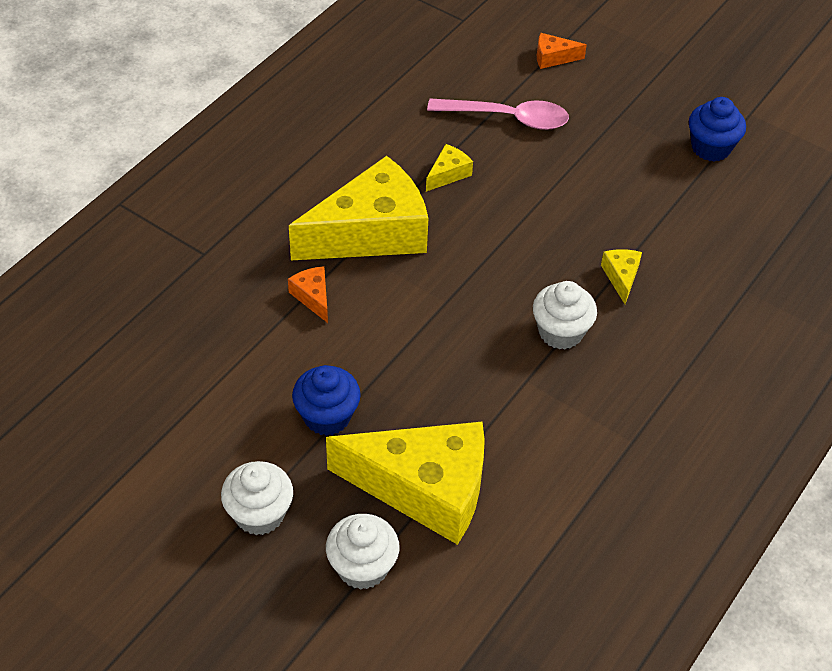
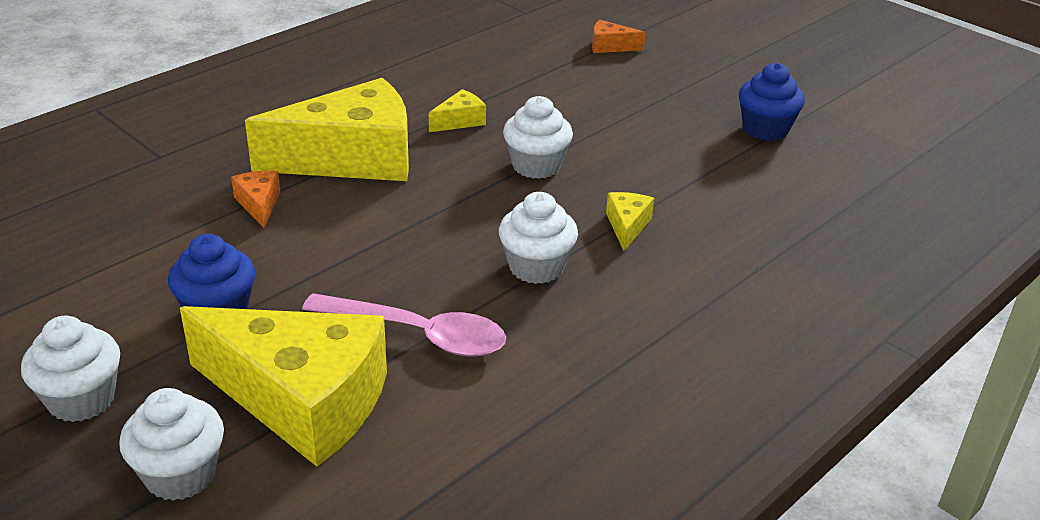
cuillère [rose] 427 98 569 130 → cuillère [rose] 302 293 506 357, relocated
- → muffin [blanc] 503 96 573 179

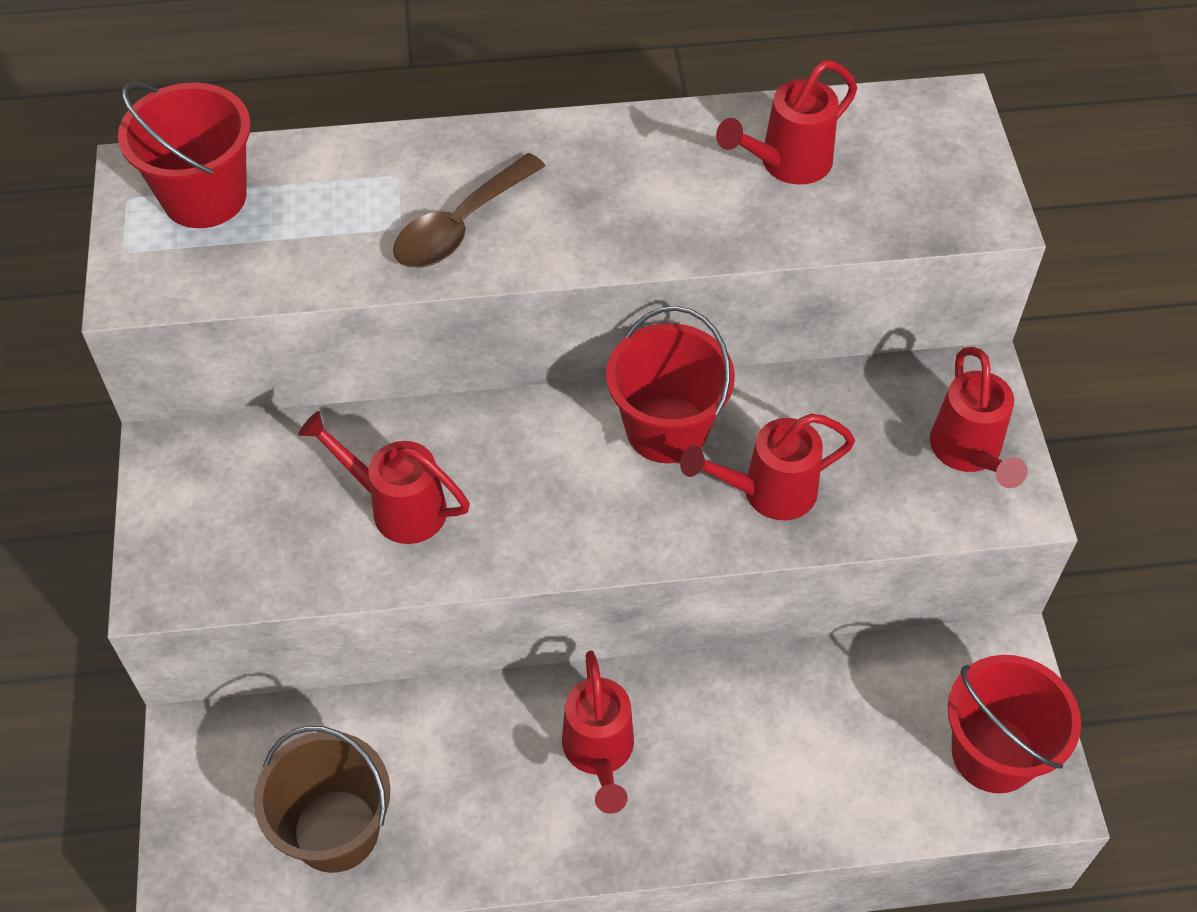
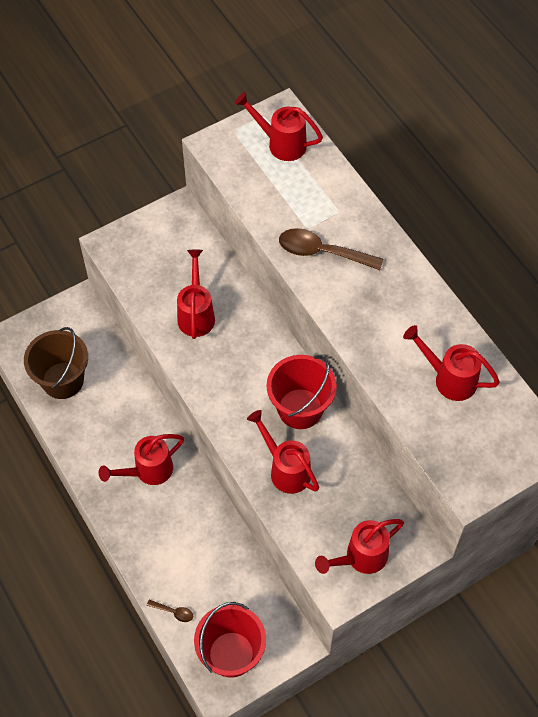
- → cuillère [marron] 147 600 193 622
seau [rouge] 118 82 251 228 → arrosoir [rouge] 235 92 323 161

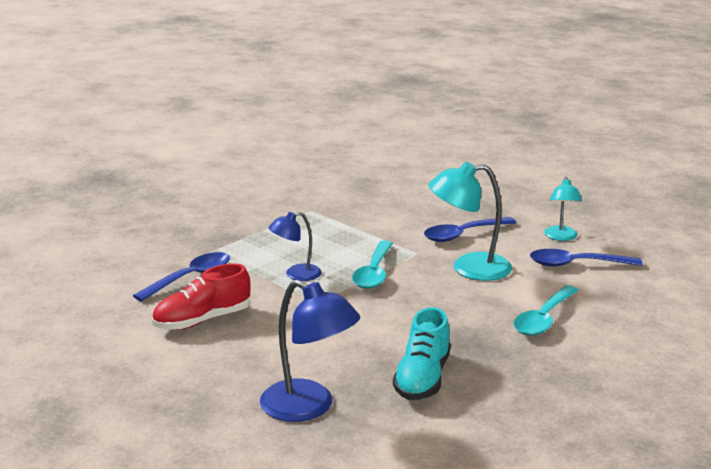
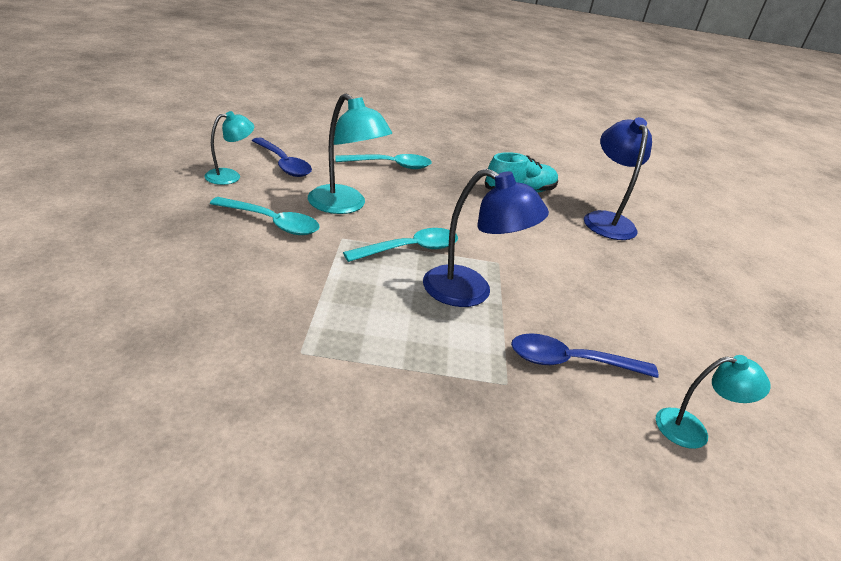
cuillère [bleu] 424 217 516 242 → cuillère [turquoise] 210 197 320 235
lampe [bleu] 268 212 322 281 → lampe [bleu] 423 169 549 307, x1.66
- → lampe [turquoise] 656 355 771 449
chaussure [rouge] 152 263 251 330 → -

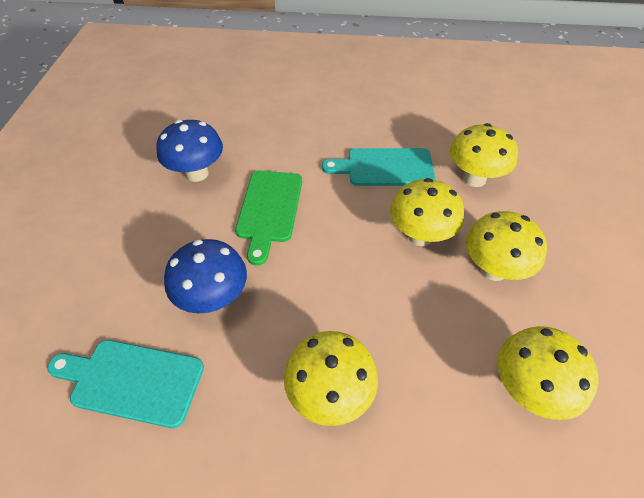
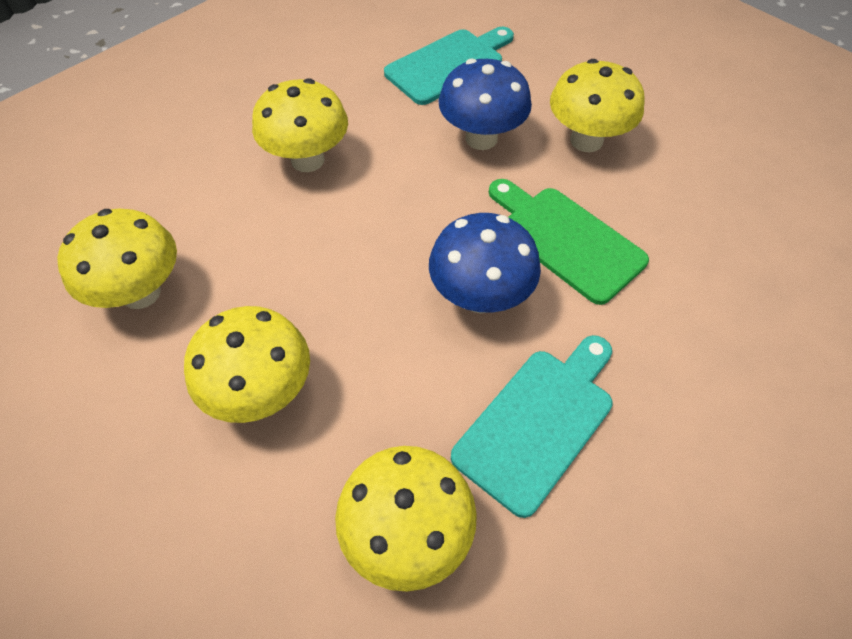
champignon [bleu] 156 120 223 182 → champignon [bleu] 429 213 541 314, relocated
champignon [jaune] 390 178 464 246 → champignon [jaune] 550 59 644 152, relocated

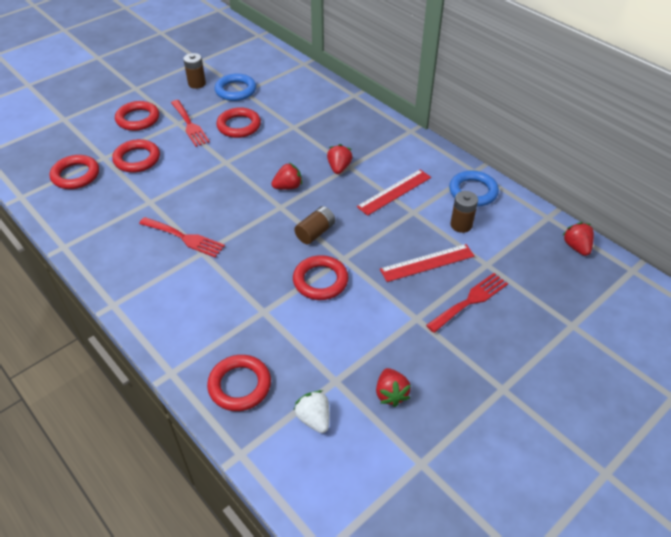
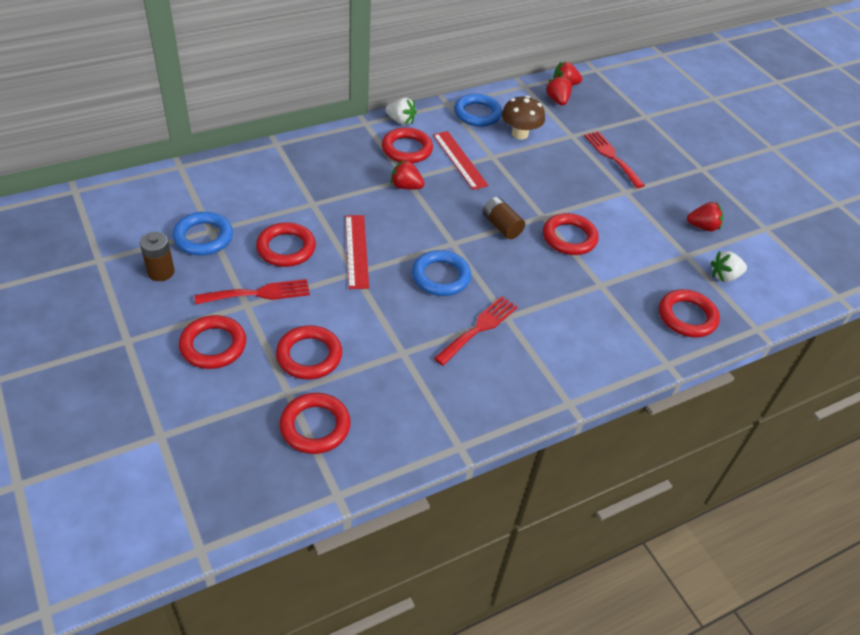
règle [rouge] 380 244 475 282 → règle [rouge] 345 215 369 289, relocated
- → anneau [rouge] 382 127 433 163
- → fraise [blanc] 385 98 416 125
- → anneau [bleu] 412 250 471 296
pile [marron] 450 191 478 233 → champignon [marron] 502 96 545 139
fraise [rouge] 271 163 302 190 → fraise [rouge] 546 75 572 105, relocated

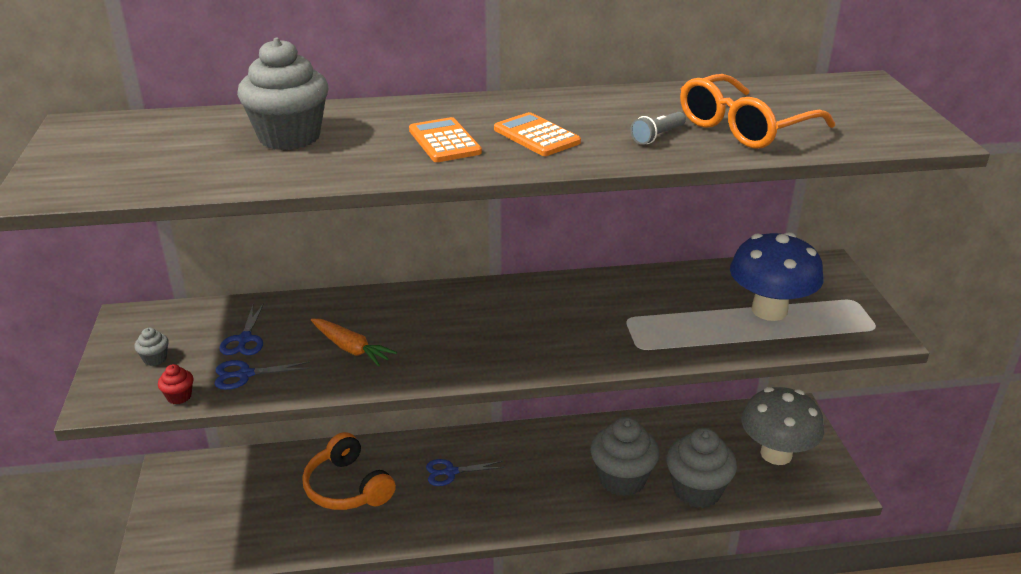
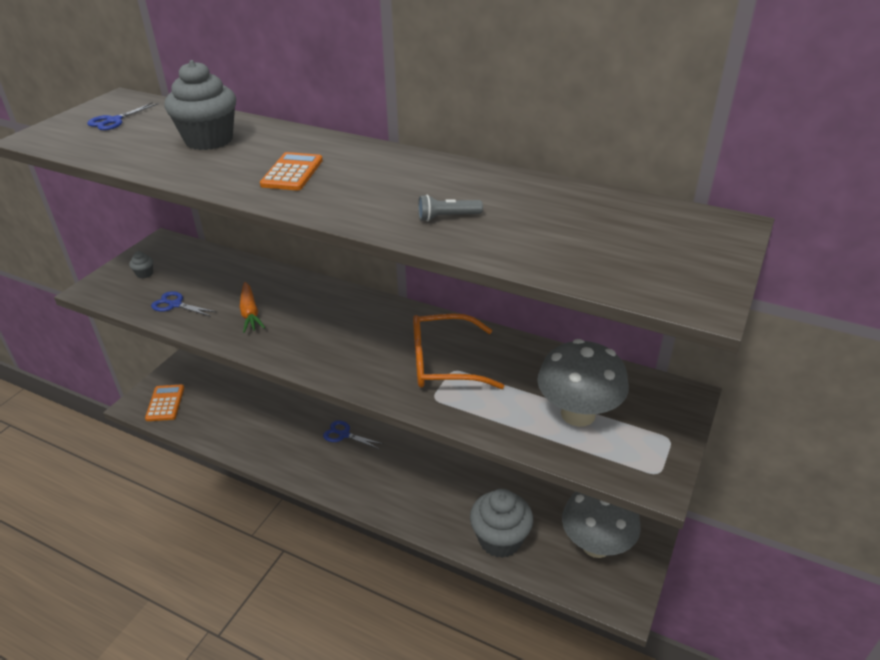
ciseaux [bleu] 219 303 264 355 → ciseaux [bleu] 87 102 158 130, relocated
calculatrice [orange] 494 112 581 156 → calculatrice [orange] 145 385 184 421, relocated
lunettes [orange] 680 74 835 149 → lunettes [orange] 413 313 504 389, relocated
champignon [bleu] 730 232 823 321 → champignon [gris] 537 339 629 427
muffin [rouge] 158 364 194 404 → -
casque audio [orange] 302 432 396 510 → -
muffin [gris] 590 417 659 496 → -

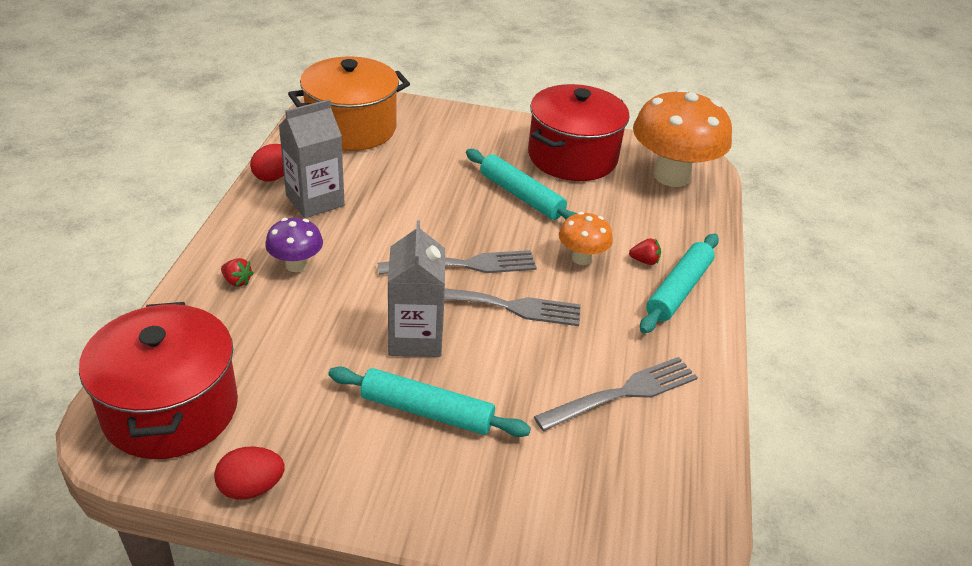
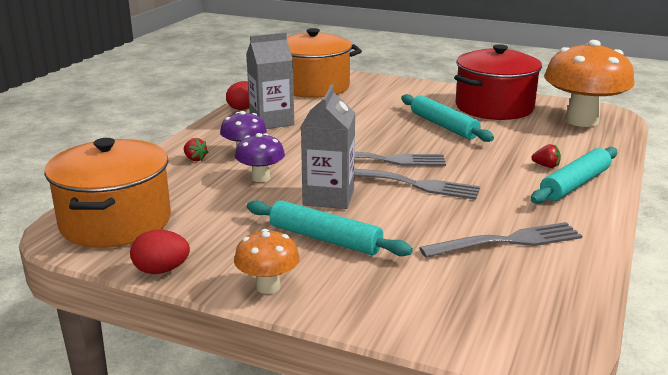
marmite [rouge] 79 302 238 459 → marmite [orange] 44 138 171 248
champignon [orange] 559 212 613 265 → champignon [orange] 234 229 300 294, relocated
- → champignon [violet] 235 133 285 182

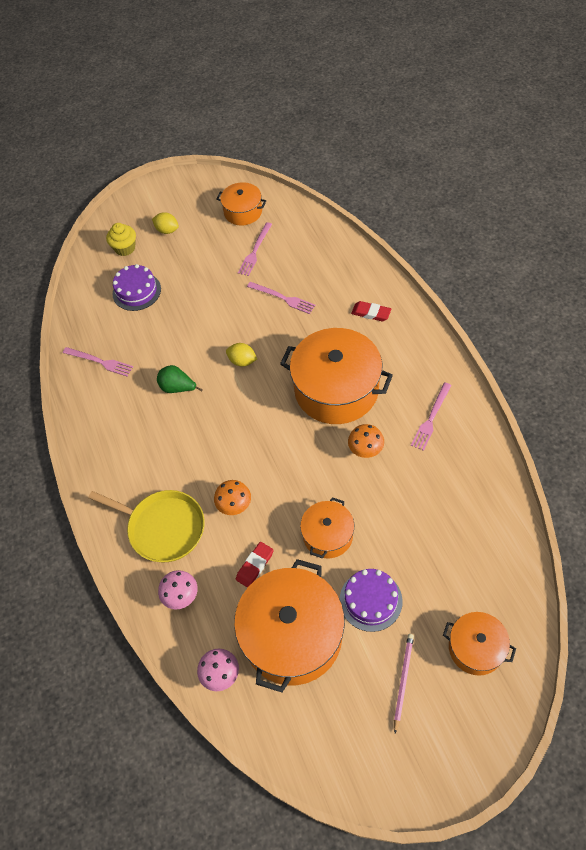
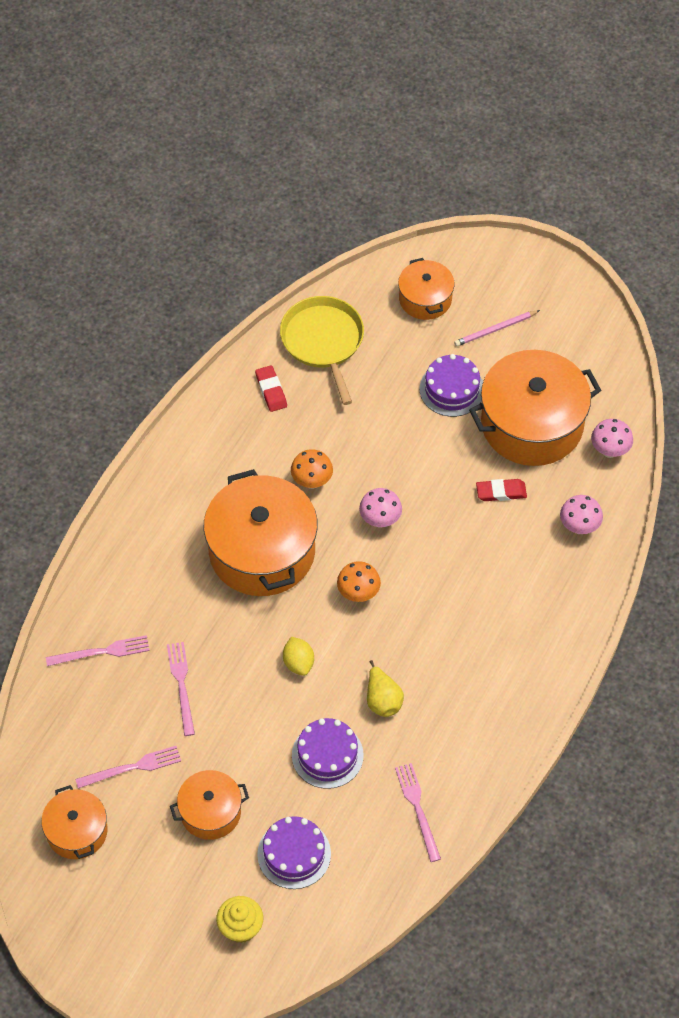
fourchette [rose] 411 382 452 451 → fourchette [rose] 46 635 150 666, relocated
marmite [orange] 300 497 354 558 → marmite [orange] 170 770 249 840, relocated
gomme [rouge] 351 301 391 321 → gomme [rouge] 255 365 287 412, relocated
poêle [jaune] 88 490 205 562 → poêle [jaune] 280 296 364 405, relocated
- → gâteau [violet] 292 718 364 789
champignon [orange] 214 480 251 515 → champignon [orange] 337 561 381 602, relocated
- → champignon [rose] 359 488 402 527
poire [vert] 157 365 203 393 → poire [jaune] 367 660 404 717
citron [jaune] 152 212 179 234 → -

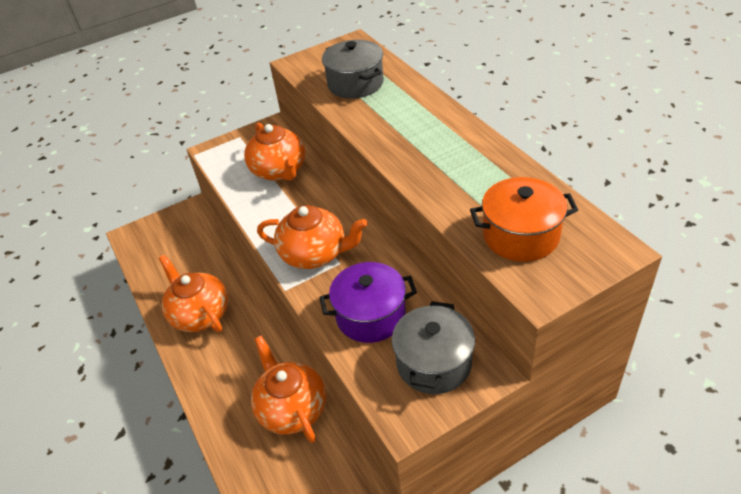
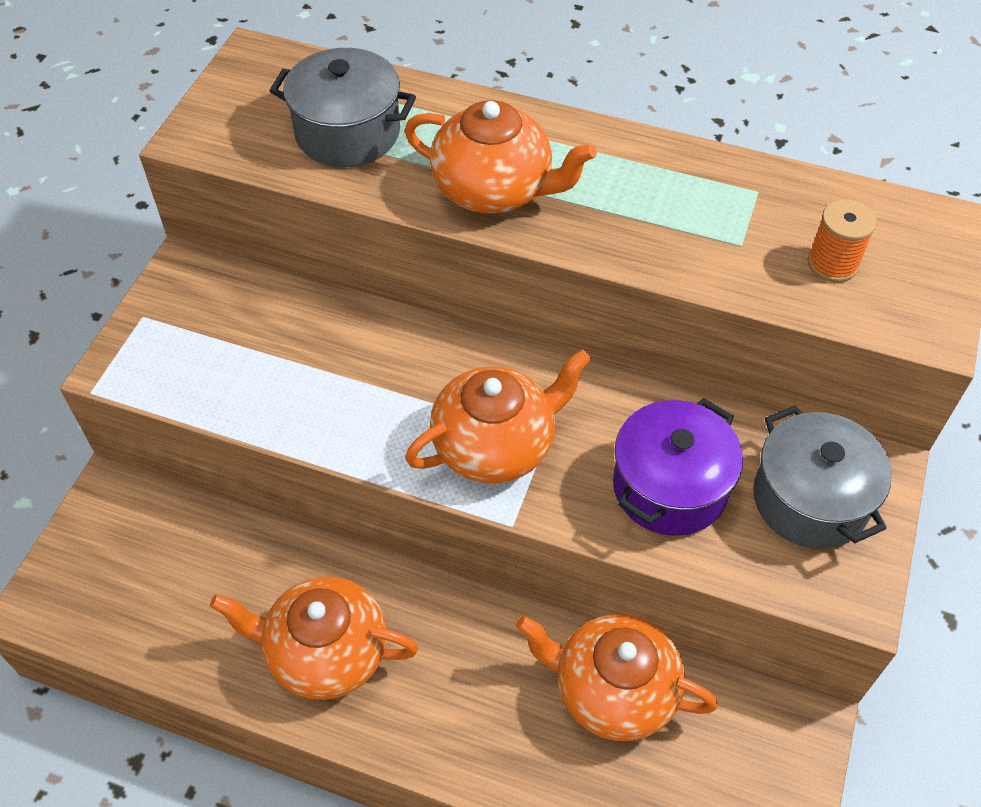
théière [orange] 244 123 305 181 → théière [orange] 405 100 597 213, relocated
marmite [orange] 470 177 578 262 → bobine [orange] 807 199 877 283

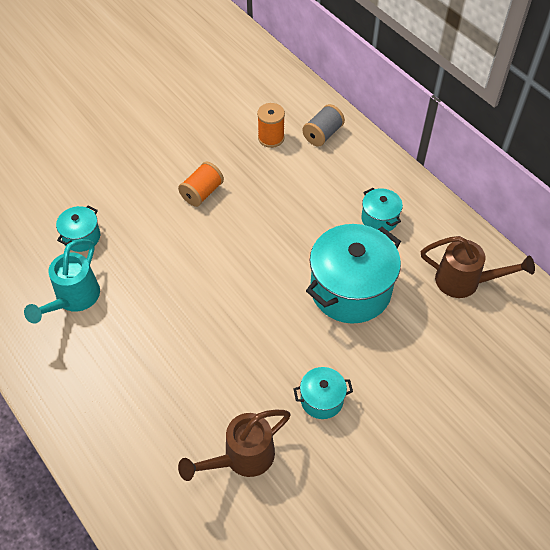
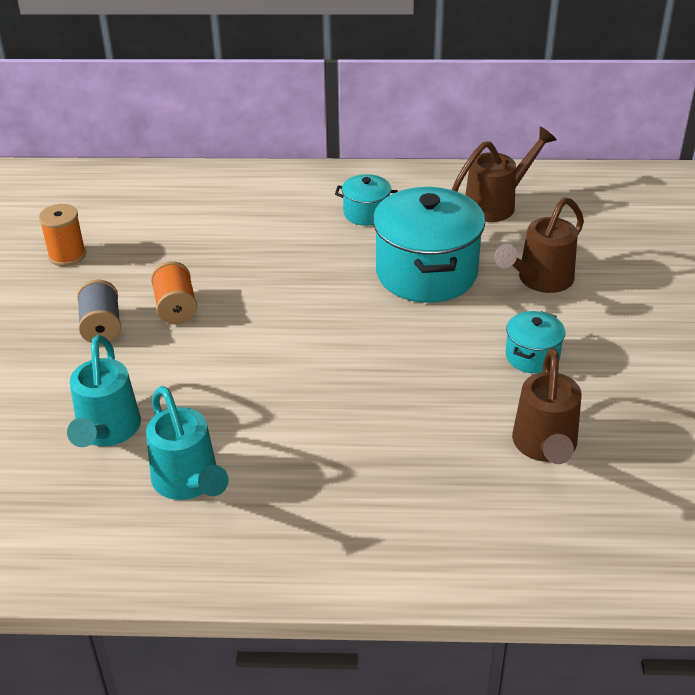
bobine [orange] 257 103 285 148 → bobine [orange] 39 204 86 266, relocated
marmite [turquoise] 56 205 100 252 → arrosoir [turquoise] 67 335 141 447
bobine [gris] 302 104 345 147 → bobine [gris] 77 280 121 344, relocated
- → arrosoir [marron] 494 197 584 293

